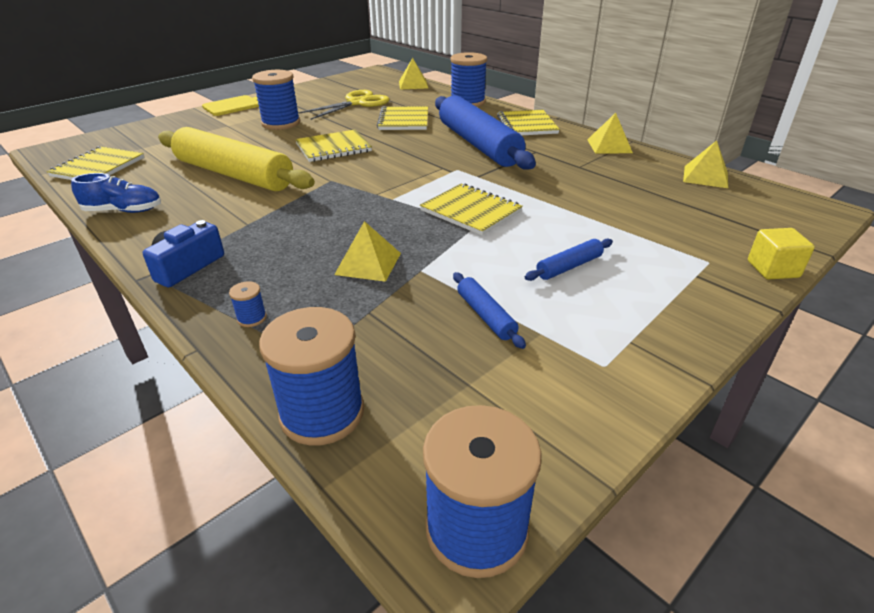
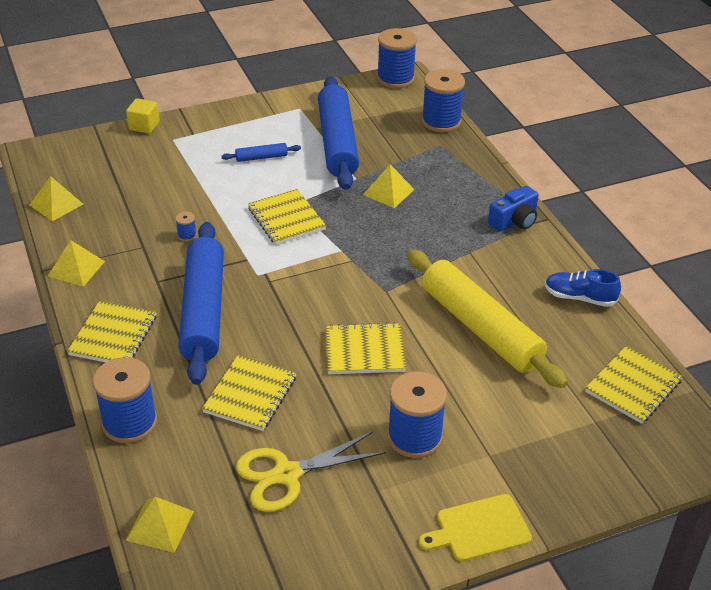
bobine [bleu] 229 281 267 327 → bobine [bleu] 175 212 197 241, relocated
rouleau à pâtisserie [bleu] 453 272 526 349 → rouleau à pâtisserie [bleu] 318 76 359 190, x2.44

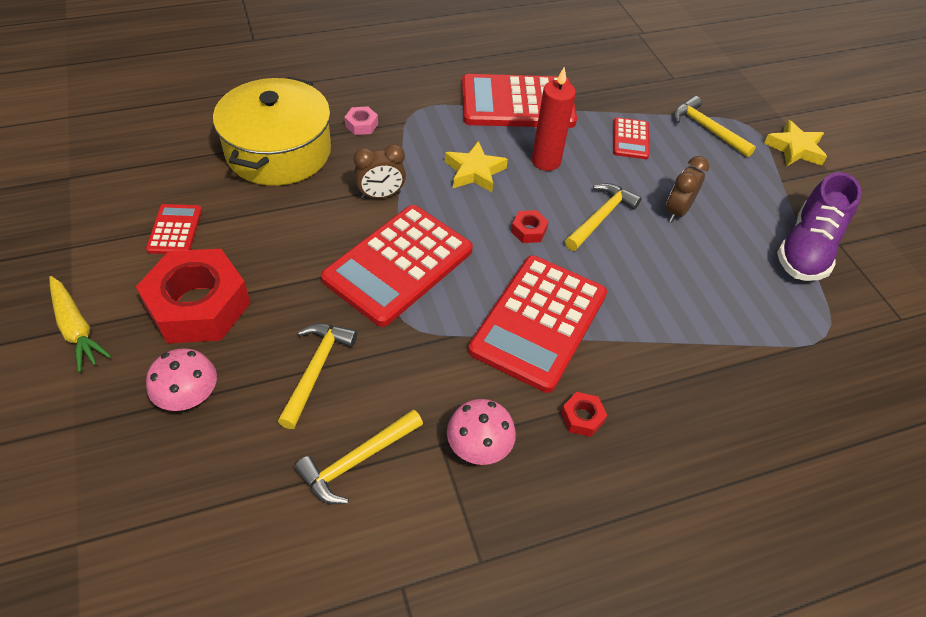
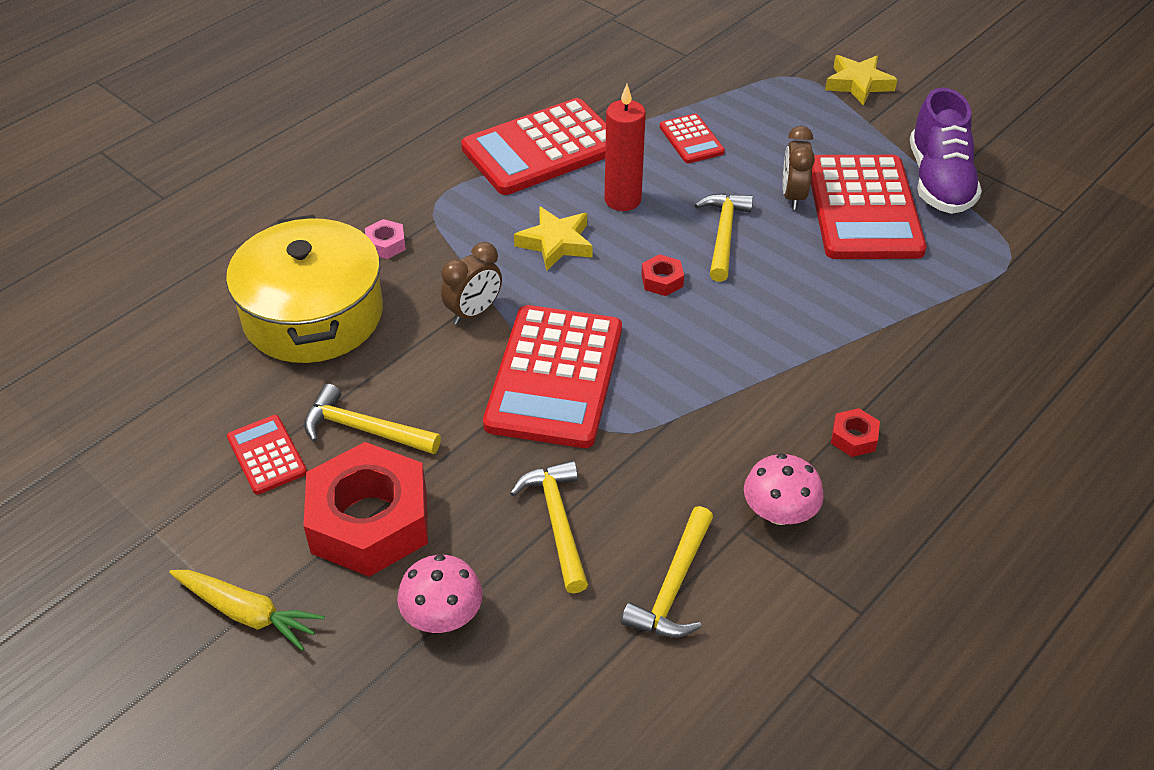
marteau [jaune] 674 96 756 157 → marteau [jaune] 304 384 441 454, relocated
calculatrice [rouge] 468 255 607 393 → calculatrice [rouge] 811 155 927 259, relocated

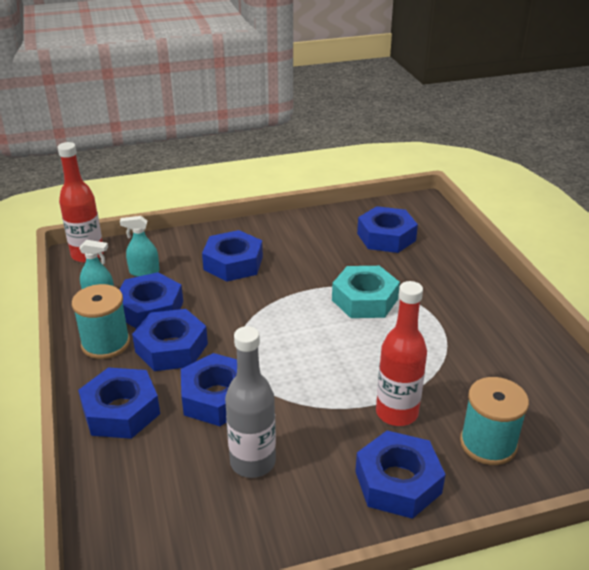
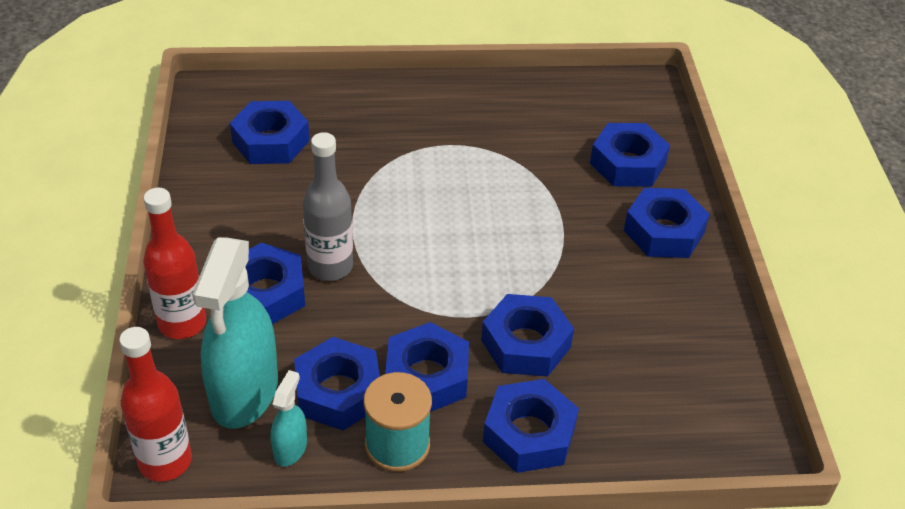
bouteille [rouge] 376 281 427 426 → bouteille [rouge] 143 188 206 339, relocated
vaporisateur [turquoise] 120 216 159 277 → vaporisateur [turquoise] 192 237 278 429, x2.17
bouteille [gris] 225 326 276 478 → bouteille [gris] 303 132 353 281, relocated
bobine [turquoise] 460 377 529 465 → écrou [bleu] 590 123 670 187
écrou [turquoise] 332 266 400 318 → -

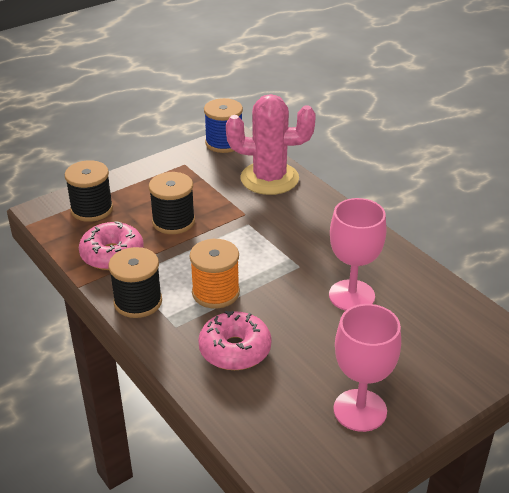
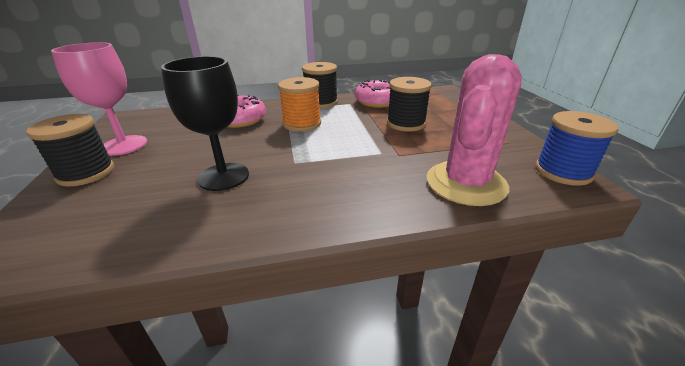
bobine [noir] 64 160 113 222 → bobine [noir] 26 114 114 187, relocated
verre à pied [rose] 329 198 387 311 → verre à pied [noir] 161 56 249 191

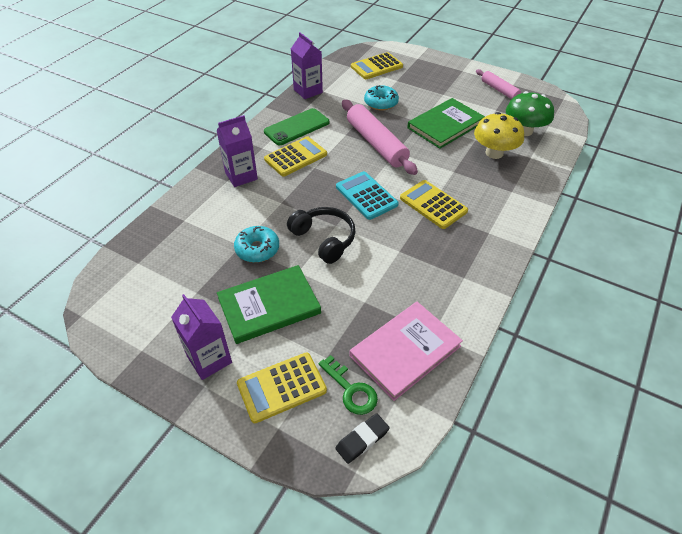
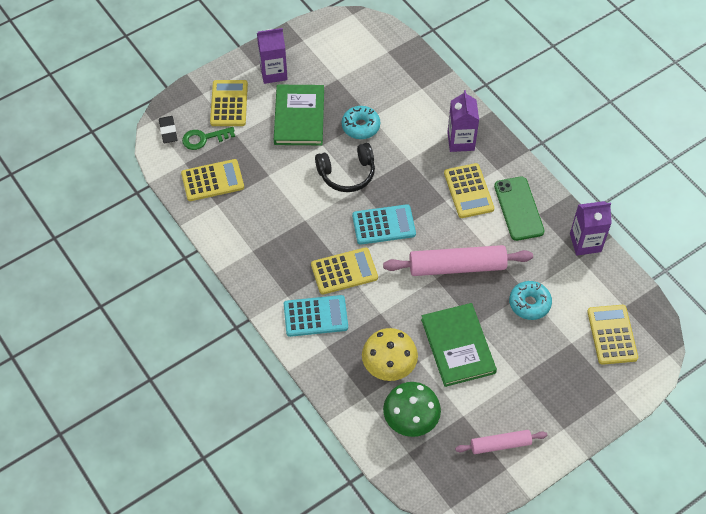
livre [rose] 350 302 463 401 → calculatrice [jaune] 181 159 244 201
- → calculatrice [turquoise] 284 295 348 337

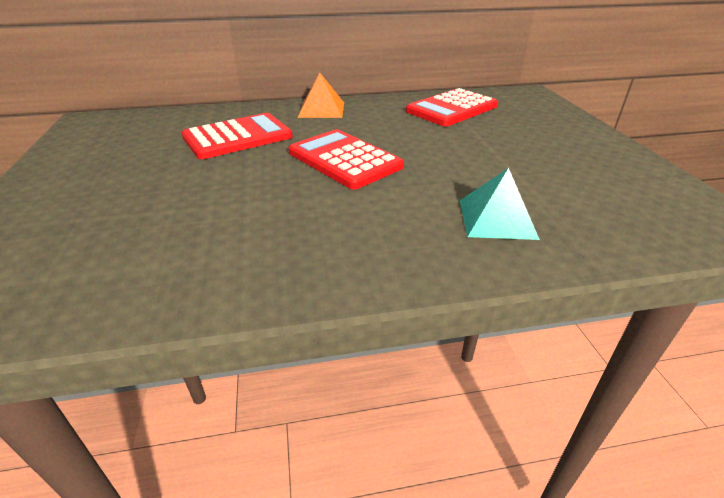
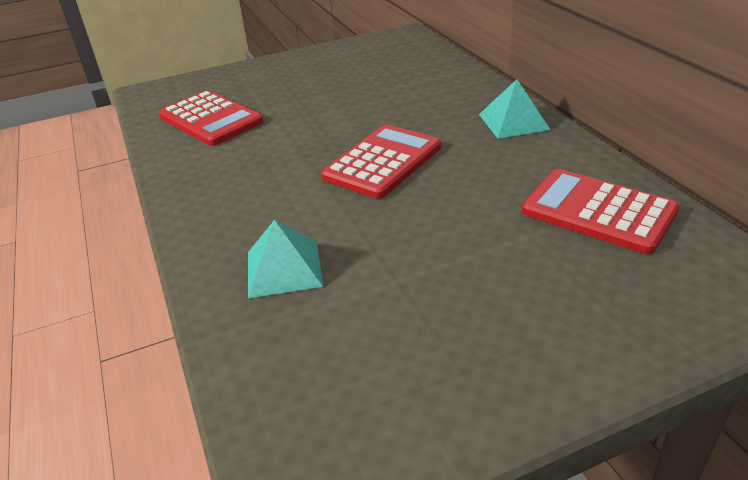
calculatrice [rouge] 181 113 293 159 → calculatrice [rouge] 159 90 263 146, relocated
pyramide [orange] 298 73 344 118 → pyramide [turquoise] 479 79 551 139

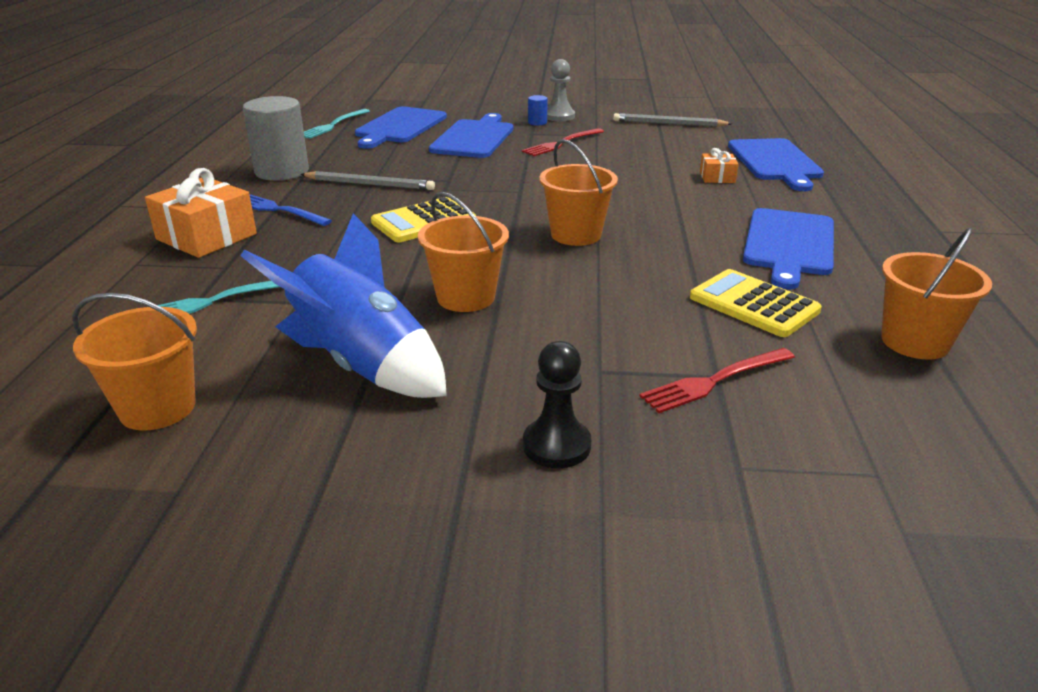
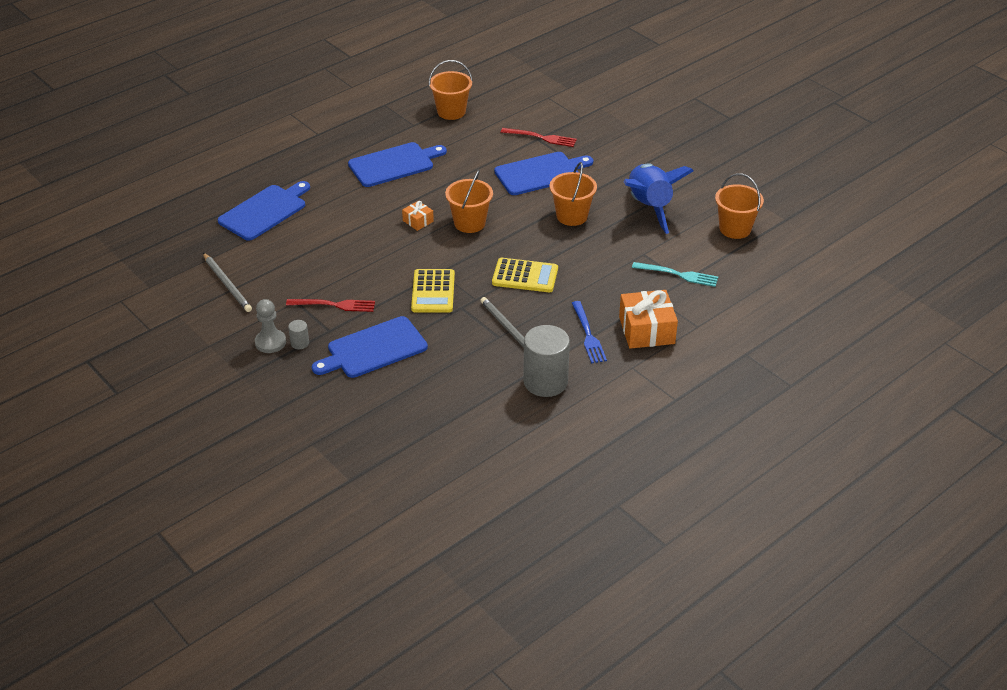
cylindre [bleu] 528 95 548 126 → cylindre [gris] 288 320 309 349
cadeau [orange] 700 148 739 183 → cadeau [orange] 402 201 434 231, relocated
calculatrice [jaune] 690 269 822 337 → calculatrice [jaune] 411 269 455 313, relocated
planche à découper [bleu] 355 106 447 149 → planche à découper [bleu] 494 152 593 195, relocated
fourchette [turquoise] 304 109 370 139 → -
pion [noir] 523 341 591 468 → -

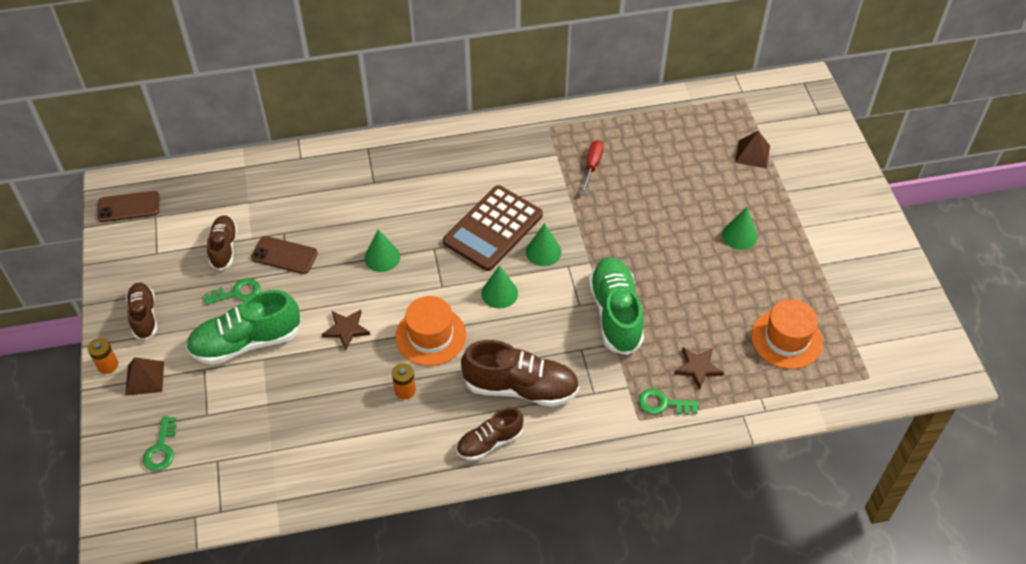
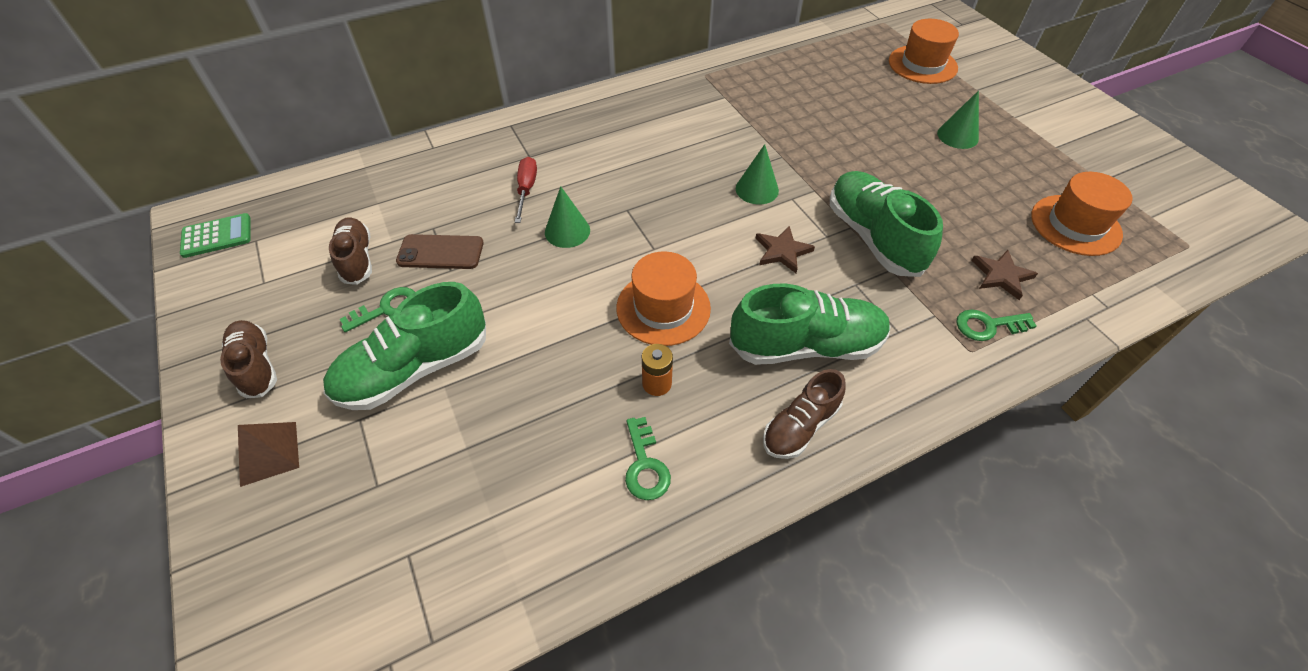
téléphone [marron] 97 191 159 222 → calculatrice [vert] 180 213 251 258
tournevis [rouge] 580 140 604 195 → tournevis [rouge] 515 157 537 223, relocated
clé [vert] 143 416 177 471 → clé [vert] 625 417 671 500, relocated
chaussure [marron] 461 340 580 407 → chaussure [vert] 729 284 891 365
étoile [marron] 322 309 370 350 → étoile [marron] 755 226 815 273, relocated
pyramide [marron] 735 131 770 168 → chapeau [orange] 889 19 959 84
pile [orange] 88 338 118 374 → -
calculatrice [marron] 443 185 543 271 → -
cône [vert] 481 265 518 309 → -

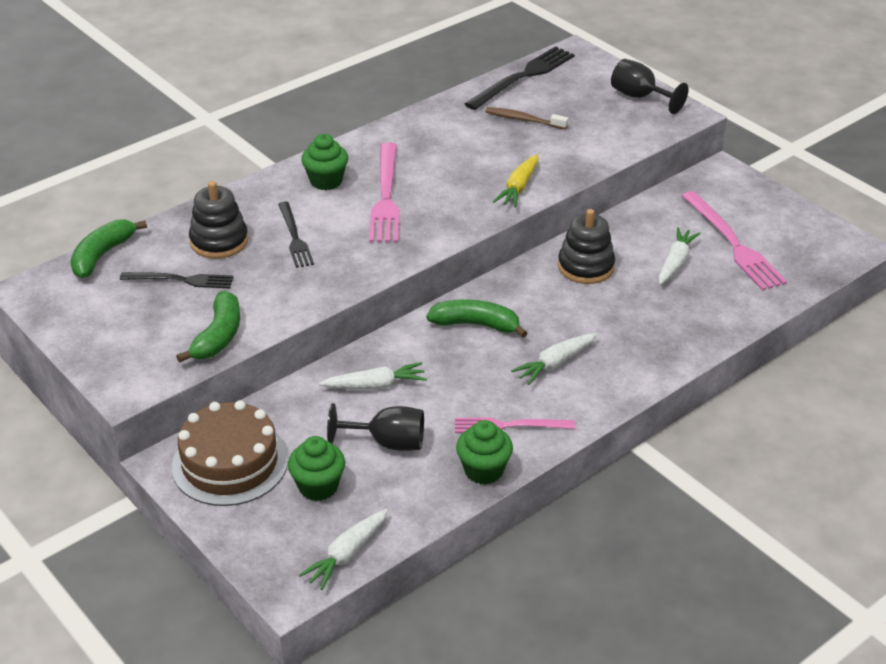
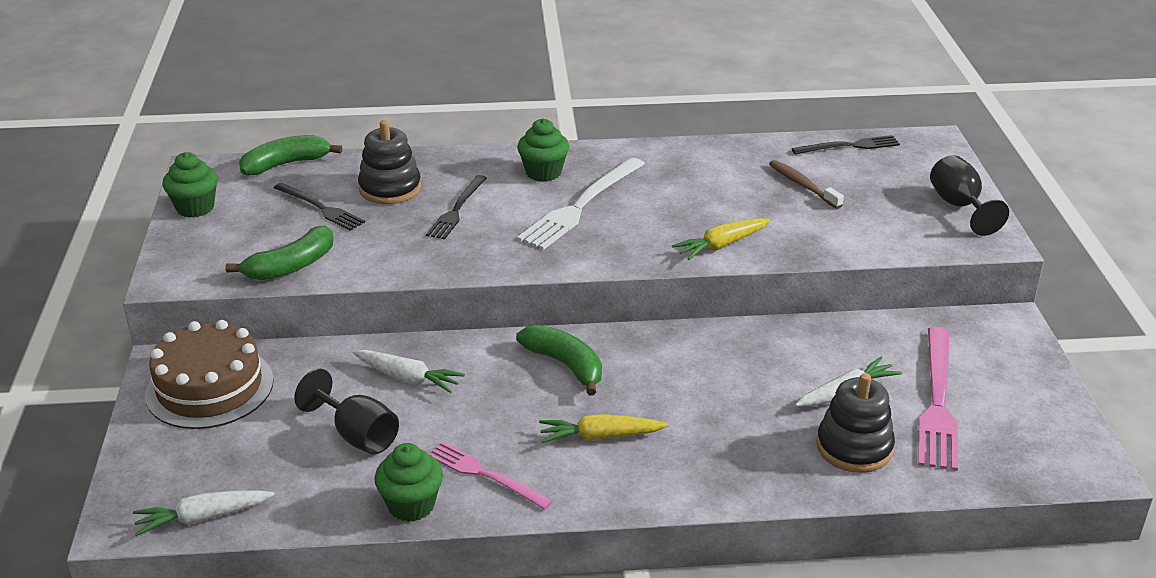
muffin [vert] 288 436 345 501 → muffin [vert] 162 152 218 218, relocated
fourchette [rose] 369 143 400 242 → fourchette [blanc] 517 157 645 250
carotte [blanc] 511 333 597 385 → carotte [jaune] 539 414 668 443
fourchette [noir] 464 46 575 110 → fourchette [noir] 792 135 900 154, x0.63
jouet à empiler [noir] 558 209 615 284 → jouet à empiler [noir] 817 373 895 473, relocated

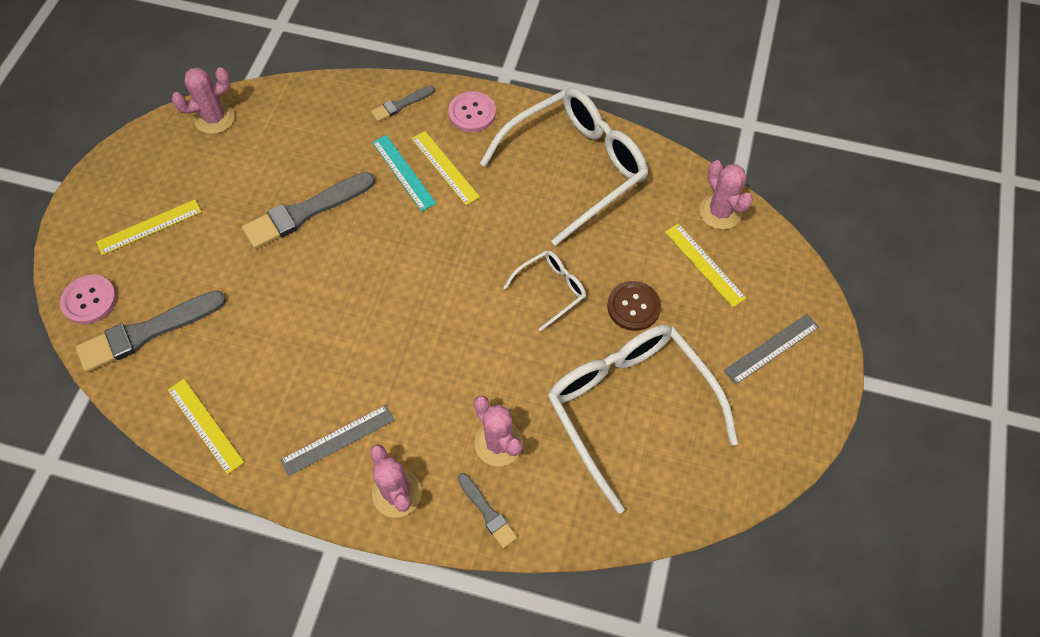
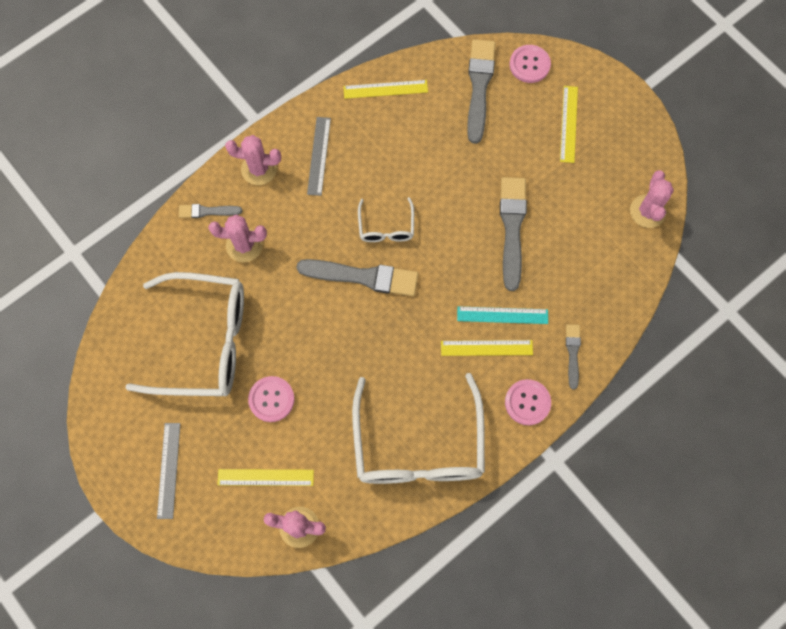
bouton [marron] 607 281 661 331 → bouton [rose] 248 376 295 422
- → pinceau [gris] 296 259 418 296
lunettes [blanc] 503 251 586 331 → lunettes [blanc] 358 197 414 242, relocated

